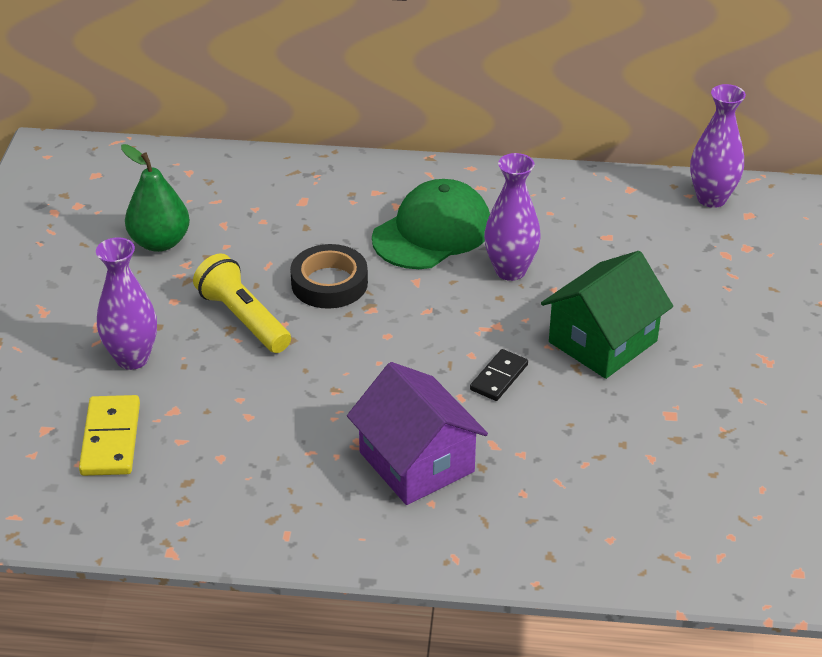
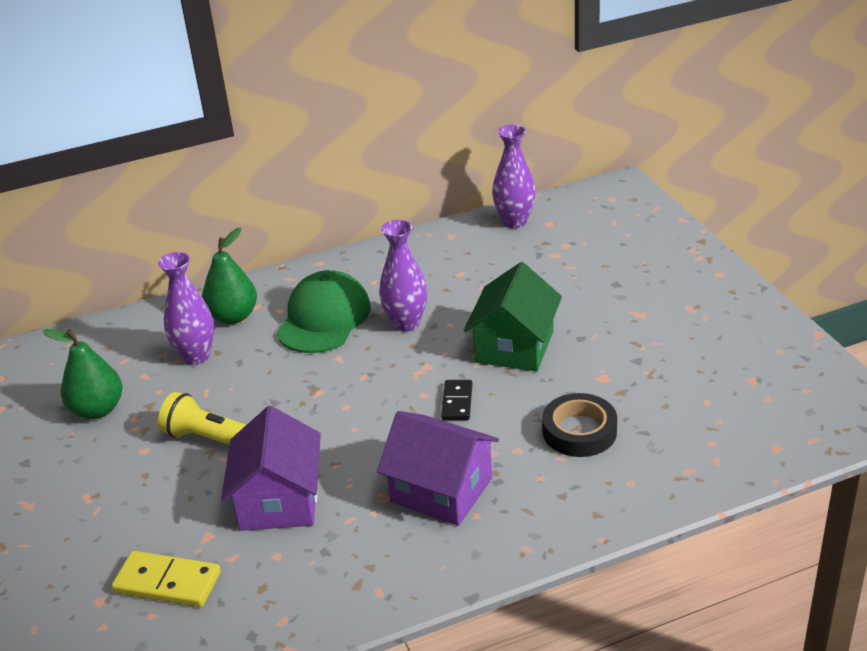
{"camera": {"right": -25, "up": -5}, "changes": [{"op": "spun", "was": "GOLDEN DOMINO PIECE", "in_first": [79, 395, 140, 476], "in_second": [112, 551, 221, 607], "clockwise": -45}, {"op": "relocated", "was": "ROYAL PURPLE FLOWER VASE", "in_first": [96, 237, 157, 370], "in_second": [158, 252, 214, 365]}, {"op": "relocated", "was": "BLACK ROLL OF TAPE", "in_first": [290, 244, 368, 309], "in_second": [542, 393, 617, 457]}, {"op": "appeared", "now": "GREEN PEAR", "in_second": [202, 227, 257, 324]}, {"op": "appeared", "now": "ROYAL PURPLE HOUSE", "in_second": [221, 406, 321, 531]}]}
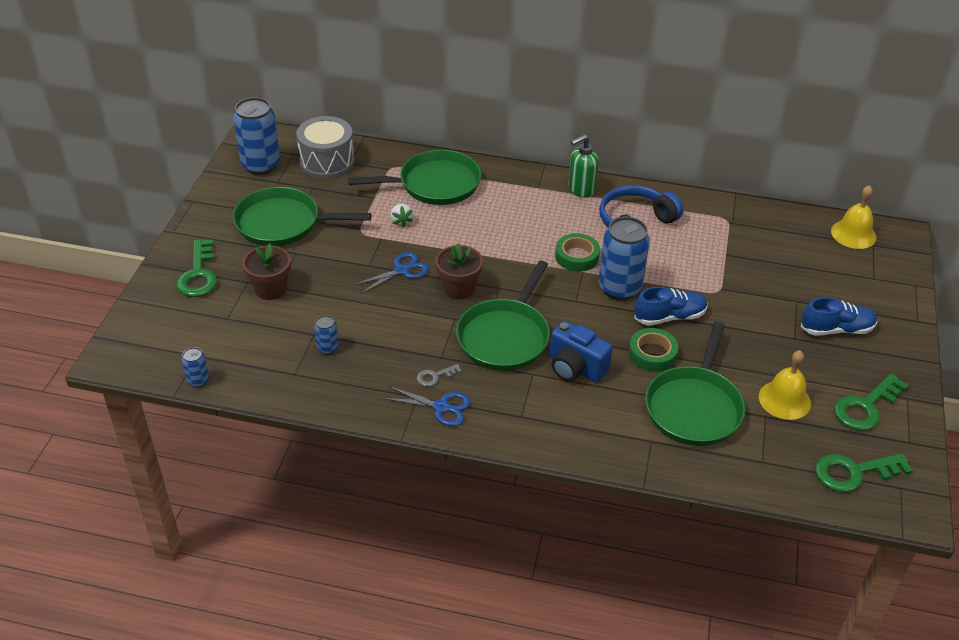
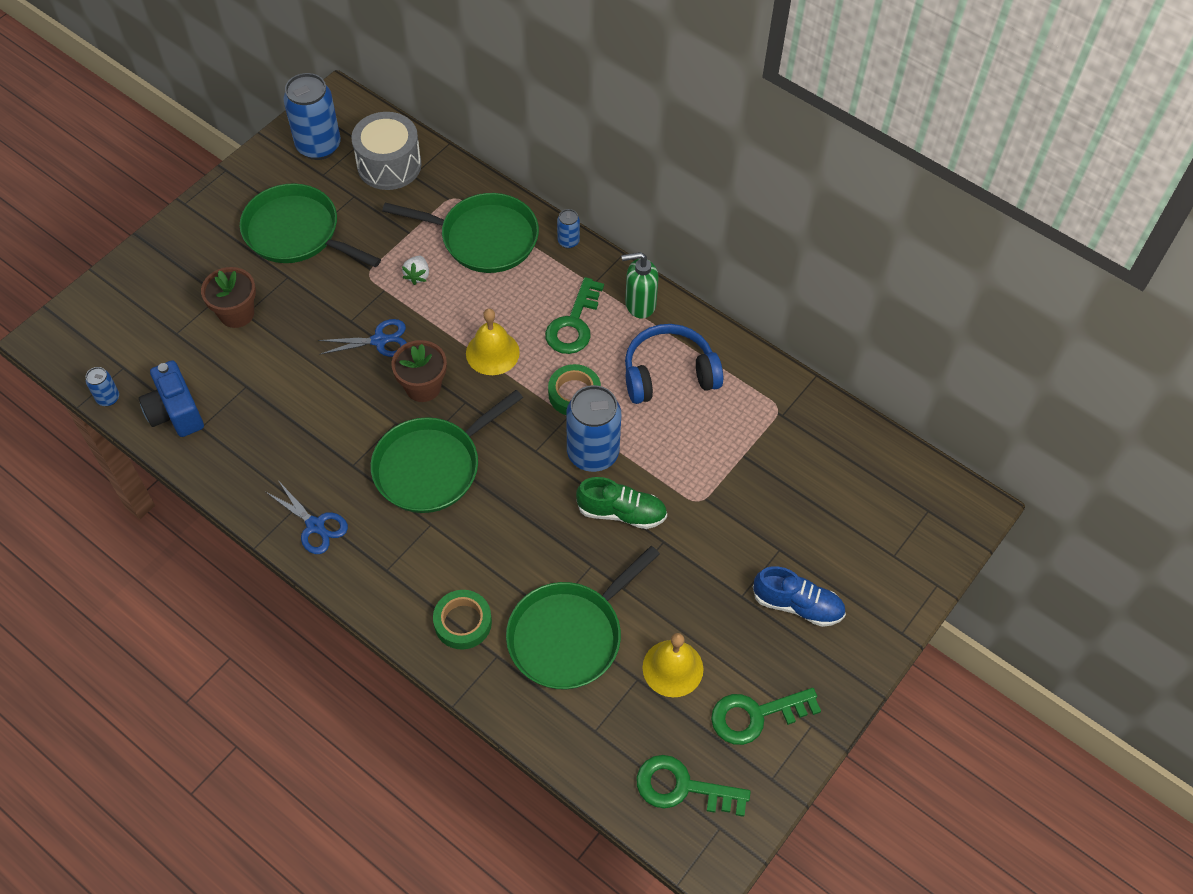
{"camera": {"right": 25, "up": 15}, "changes": [{"op": "relocated", "was": "GREEN DOOR KEY", "in_first": [177, 239, 217, 297], "in_second": [545, 277, 604, 354]}, {"op": "relocated", "was": "BLUE CAN", "in_first": [314, 315, 339, 355], "in_second": [557, 209, 580, 249]}, {"op": "missing", "was": "GREY DOOR KEY", "in_first": [417, 364, 462, 387]}, {"op": "relocated", "was": "BLUE PHOTO CAMERA", "in_first": [550, 321, 613, 382], "in_second": [139, 360, 204, 437]}, {"op": "relocated", "was": "GREEN ROLL OF TAPE", "in_first": [629, 328, 678, 372], "in_second": [433, 590, 492, 650]}, {"op": "colour", "was": "BLUE SHOE", "now": "GREEN SHOE", "in_first": [634, 287, 708, 326], "in_second": [576, 477, 667, 529]}, {"op": "relocated", "was": "GOLDEN HAND BELL", "in_first": [831, 185, 877, 249], "in_second": [466, 309, 520, 375]}]}
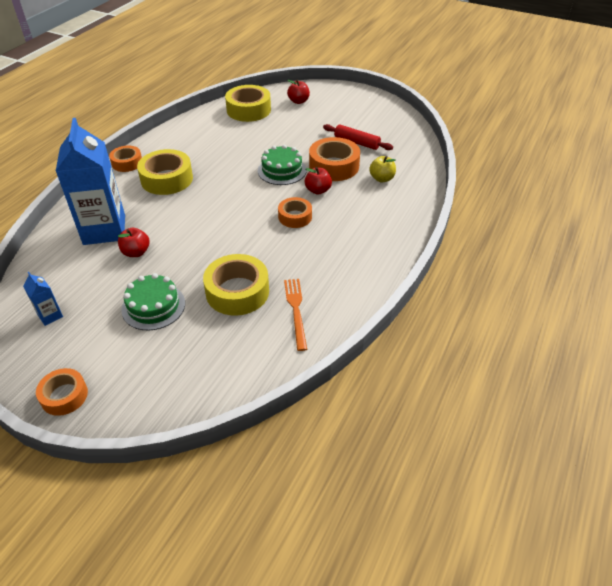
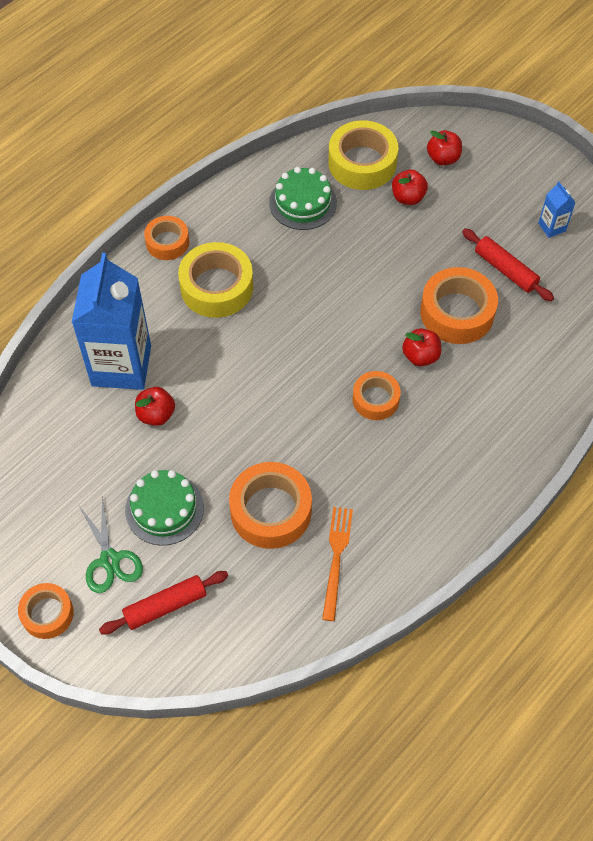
{"camera": {"right": 15, "up": 15}, "changes": [{"op": "relocated", "was": "BLUE MILK CARTON", "in_first": [23, 272, 63, 326], "in_second": [538, 181, 576, 238]}, {"op": "colour", "was": "GOLDEN ROLL OF TAPE", "now": "ORANGE ROLL OF TAPE", "in_first": [203, 254, 269, 316], "in_second": [229, 462, 312, 549]}, {"op": "relocated", "was": "GREEN GATEAU", "in_first": [258, 145, 307, 185], "in_second": [269, 167, 337, 230]}, {"op": "missing", "was": "GOLDEN APPLE FRUIT", "in_first": [369, 156, 396, 182]}, {"op": "appeared", "now": "GREEN PAIR OF SCISSORS", "in_second": [79, 497, 143, 593]}, {"op": "appeared", "now": "CRIMSON DOUGH ROLLER", "in_second": [99, 571, 228, 635]}, {"op": "appeared", "now": "CRIMSON APPLE FRUIT", "in_second": [392, 169, 428, 205]}]}
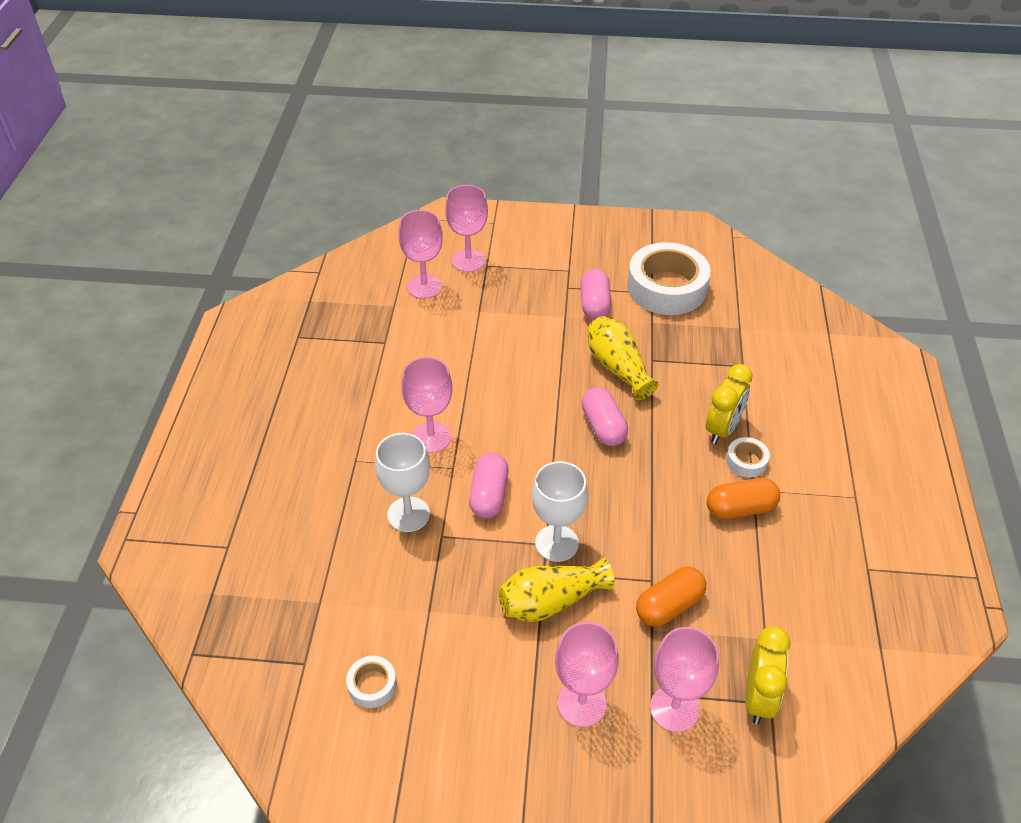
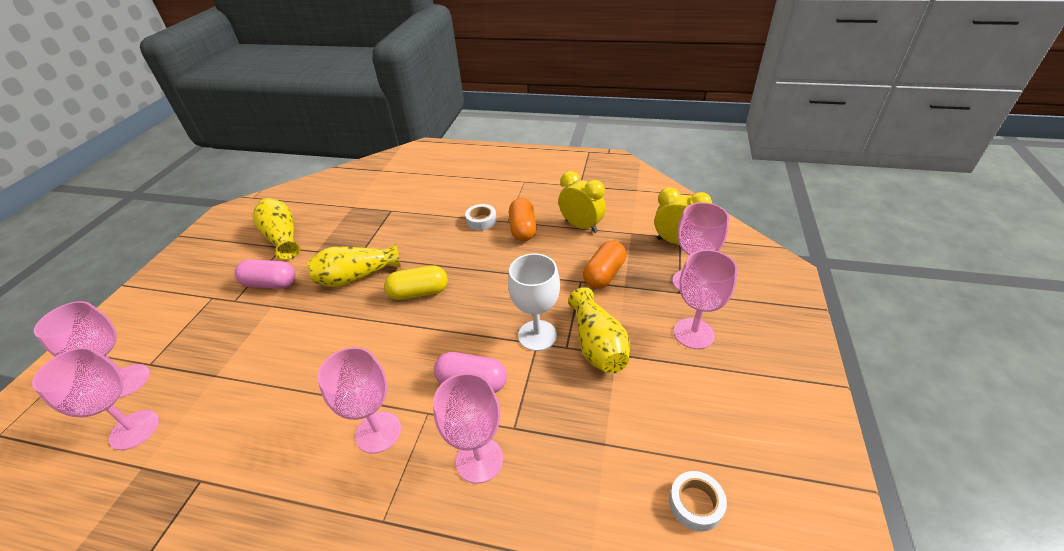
{"camera": {"right": -80, "up": -5}, "changes": [{"op": "colour", "was": "WHITE CHALICE", "now": "ROSY CHALICE", "in_first": [375, 433, 430, 532], "in_second": [433, 373, 503, 484]}, {"op": "colour", "was": "ROSY CAPSULE", "now": "GOLDEN CAPSULE", "in_first": [581, 387, 628, 446], "in_second": [384, 265, 448, 300]}, {"op": "exchanged", "was": "WHITE ROLL OF TAPE", "now": "GOLDEN FLOWER VASE", "in_first": [627, 242, 711, 315], "in_second": [253, 198, 300, 260]}, {"op": "spun", "was": "ORANGE CAPSULE", "in_first": [636, 567, 706, 627], "in_second": [583, 240, 626, 289], "clockwise": 60}, {"op": "relocated", "was": "GOLDEN CLOCK", "in_first": [706, 364, 753, 444], "in_second": [558, 171, 606, 233]}]}
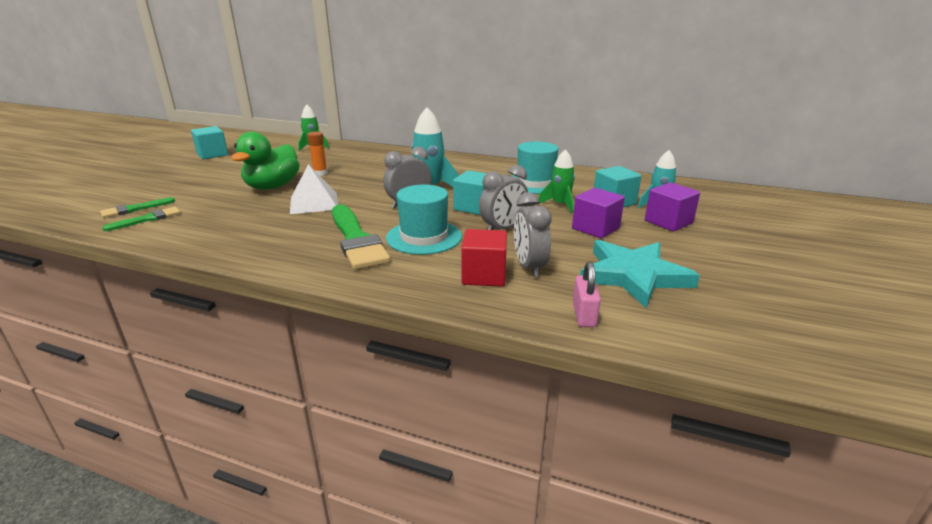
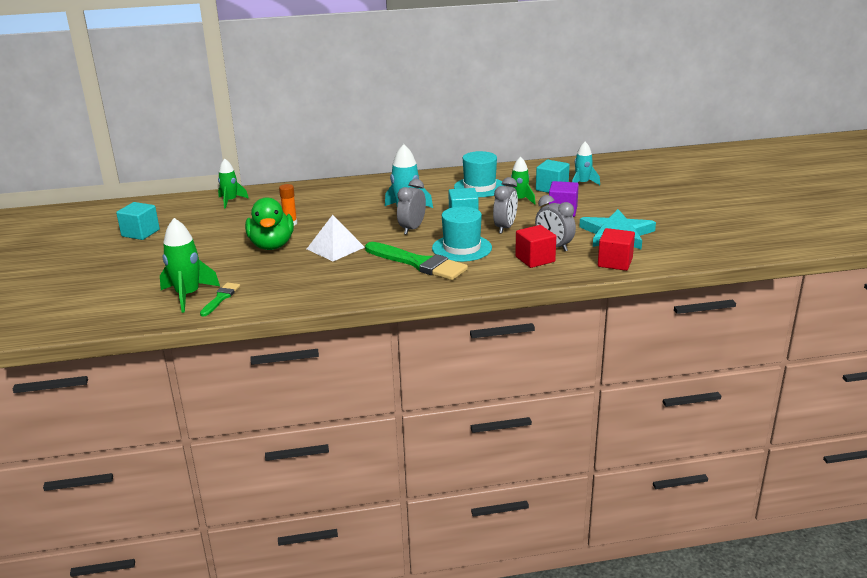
{"camera": {"right": -30, "up": 0}, "changes": [{"op": "exchanged", "was": "GREEN BRUSH", "now": "GREEN ROCKET", "in_first": [100, 197, 175, 218], "in_second": [160, 218, 220, 313]}, {"op": "exchanged", "was": "ROSY LOCK", "now": "CRIMSON CUBE", "in_first": [573, 262, 601, 327], "in_second": [598, 228, 635, 271]}, {"op": "missing", "was": "ROYAL PURPLE CUBE", "in_first": [645, 182, 700, 232]}]}
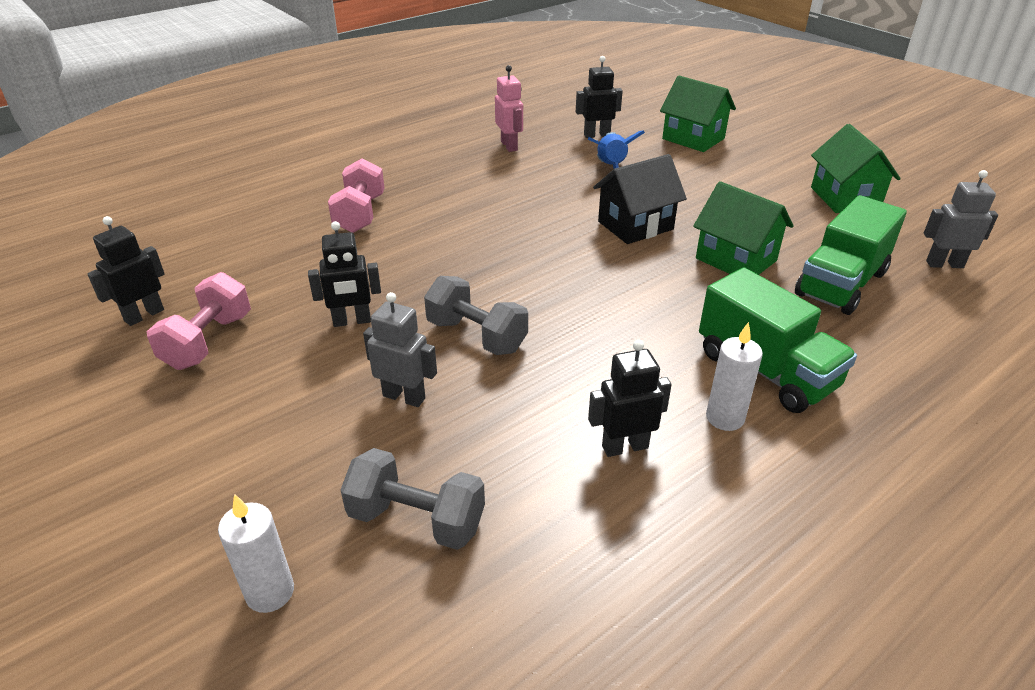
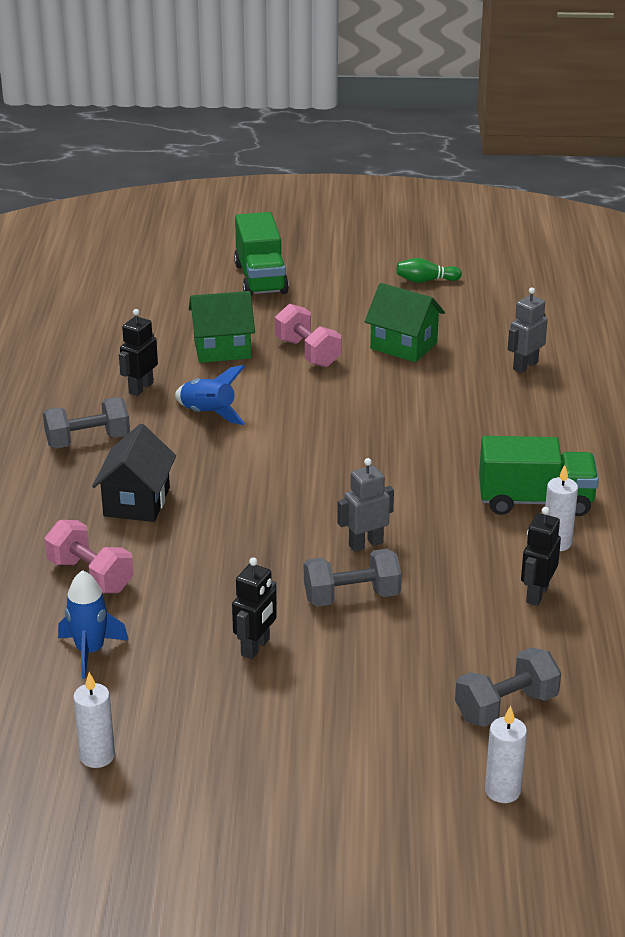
{"camera": {"right": -50, "up": -5}, "changes": [{"op": "exchanged", "was": "BLACK ROBOT FIGURE", "now": "WHITE PILLAR CANDLE", "in_first": [87, 216, 165, 326], "in_second": [73, 672, 115, 768]}, {"op": "relocated", "was": "ROSY FREE WEIGHT", "in_first": [147, 272, 251, 370], "in_second": [275, 304, 341, 367]}, {"op": "relocated", "was": "GREY ROBOT FIGURE", "in_first": [363, 292, 437, 407], "in_second": [337, 458, 394, 552]}, {"op": "exchanged", "was": "ROSY ROBOT FIGURE", "now": "GREY FREE WEIGHT", "in_first": [495, 65, 523, 152], "in_second": [43, 397, 130, 449]}, {"op": "relocated", "was": "BLACK HOUSE", "in_first": [593, 154, 687, 244], "in_second": [92, 424, 176, 522]}, {"op": "missing", "was": "GREEN HOUSE", "in_first": [693, 181, 794, 275]}, {"op": "relocated", "was": "GREEN LORRY", "in_first": [795, 195, 907, 315], "in_second": [234, 212, 289, 296]}, {"op": "appeared", "now": "BLUE ROCKET", "in_second": [58, 570, 129, 679]}, {"op": "appeared", "now": "GREEN TENPIN", "in_second": [396, 258, 462, 283]}]}
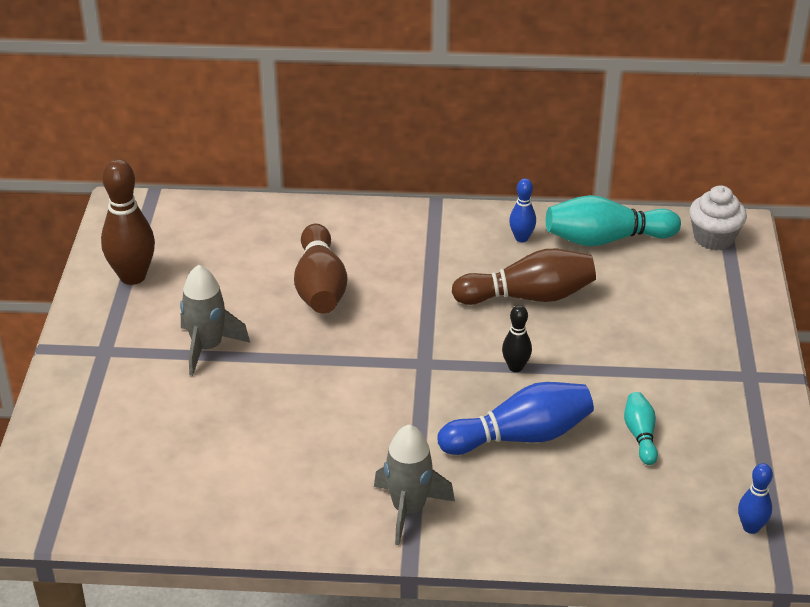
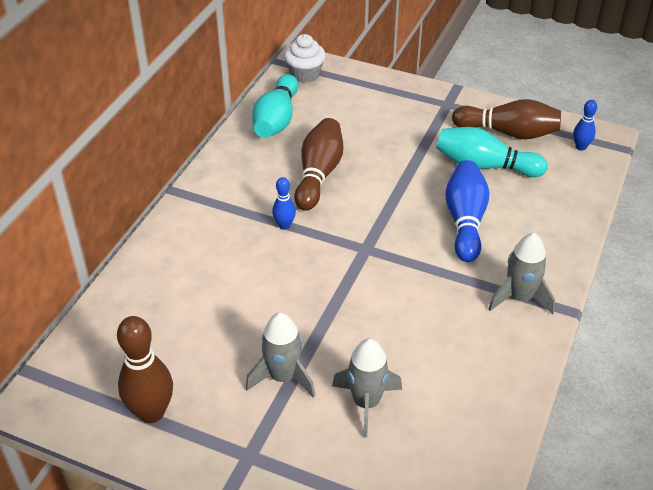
{"camera": {"right": -70, "up": 5}, "changes": [{"op": "relocated", "was": "DARK BROWN TENPIN", "in_first": [294, 224, 348, 314], "in_second": [452, 99, 561, 139]}, {"op": "missing", "was": "BLACK TENPIN", "in_first": [502, 305, 532, 372]}, {"op": "relocated", "was": "BLUE TENPIN", "in_first": [509, 178, 536, 242], "in_second": [272, 177, 296, 230]}, {"op": "size", "was": "TEAL TENPIN", "in_first": [624, 392, 658, 465], "in_second": [436, 127, 548, 177], "ratio": 1.89}, {"op": "appeared", "now": "GREY ROCKET", "in_second": [332, 338, 402, 437]}]}
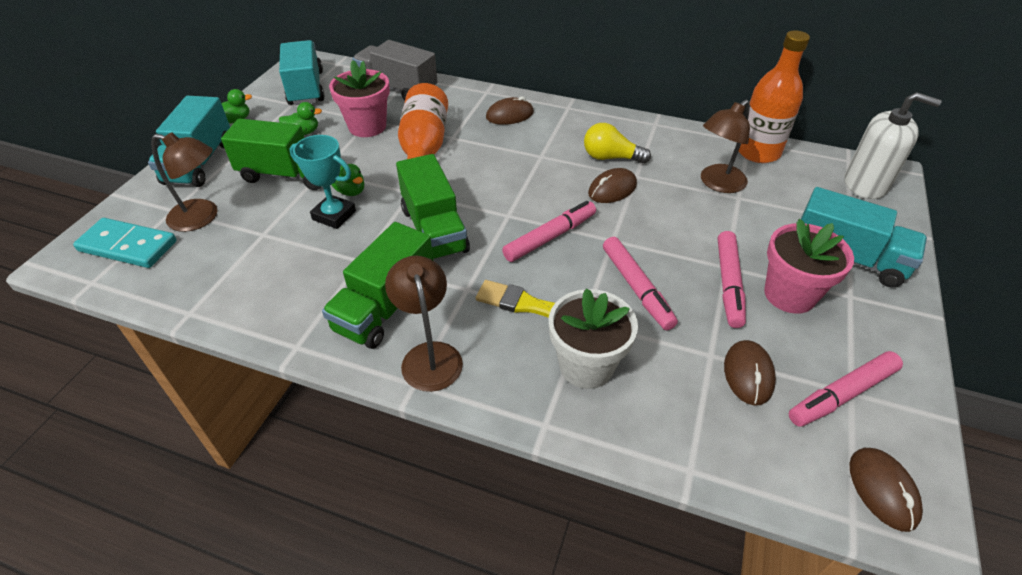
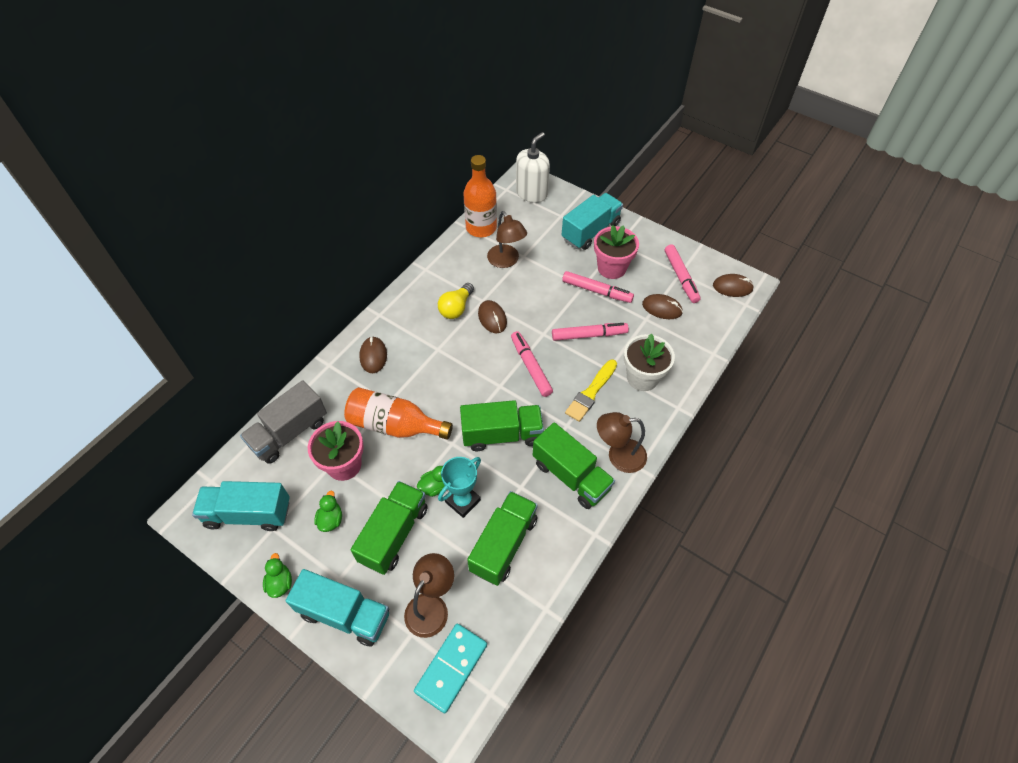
{"camera": {"right": -75, "up": 10}, "changes": [{"op": "appeared", "now": "GREEN LORRY", "in_second": [467, 491, 538, 586]}]}
